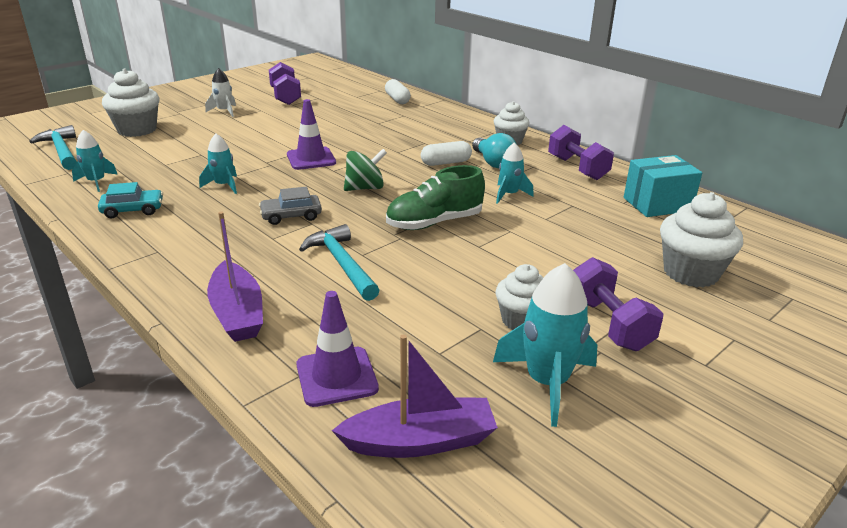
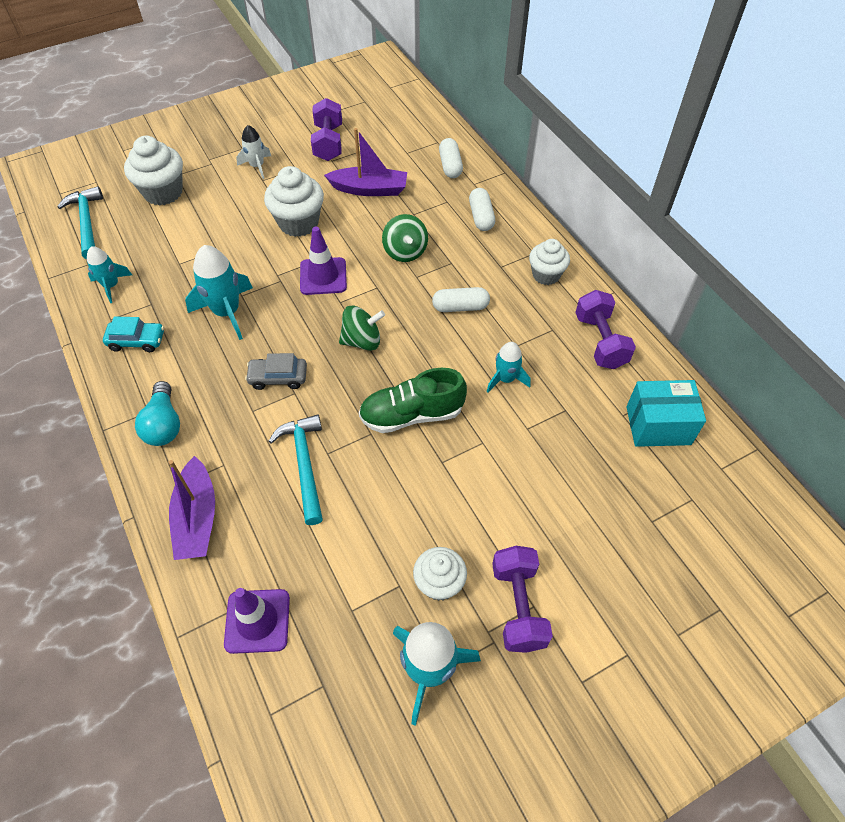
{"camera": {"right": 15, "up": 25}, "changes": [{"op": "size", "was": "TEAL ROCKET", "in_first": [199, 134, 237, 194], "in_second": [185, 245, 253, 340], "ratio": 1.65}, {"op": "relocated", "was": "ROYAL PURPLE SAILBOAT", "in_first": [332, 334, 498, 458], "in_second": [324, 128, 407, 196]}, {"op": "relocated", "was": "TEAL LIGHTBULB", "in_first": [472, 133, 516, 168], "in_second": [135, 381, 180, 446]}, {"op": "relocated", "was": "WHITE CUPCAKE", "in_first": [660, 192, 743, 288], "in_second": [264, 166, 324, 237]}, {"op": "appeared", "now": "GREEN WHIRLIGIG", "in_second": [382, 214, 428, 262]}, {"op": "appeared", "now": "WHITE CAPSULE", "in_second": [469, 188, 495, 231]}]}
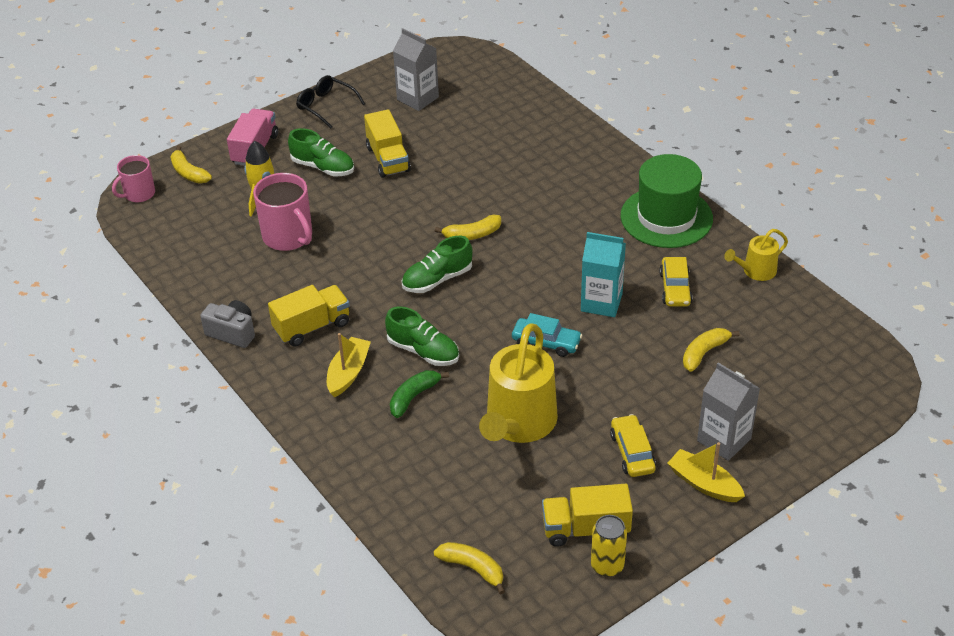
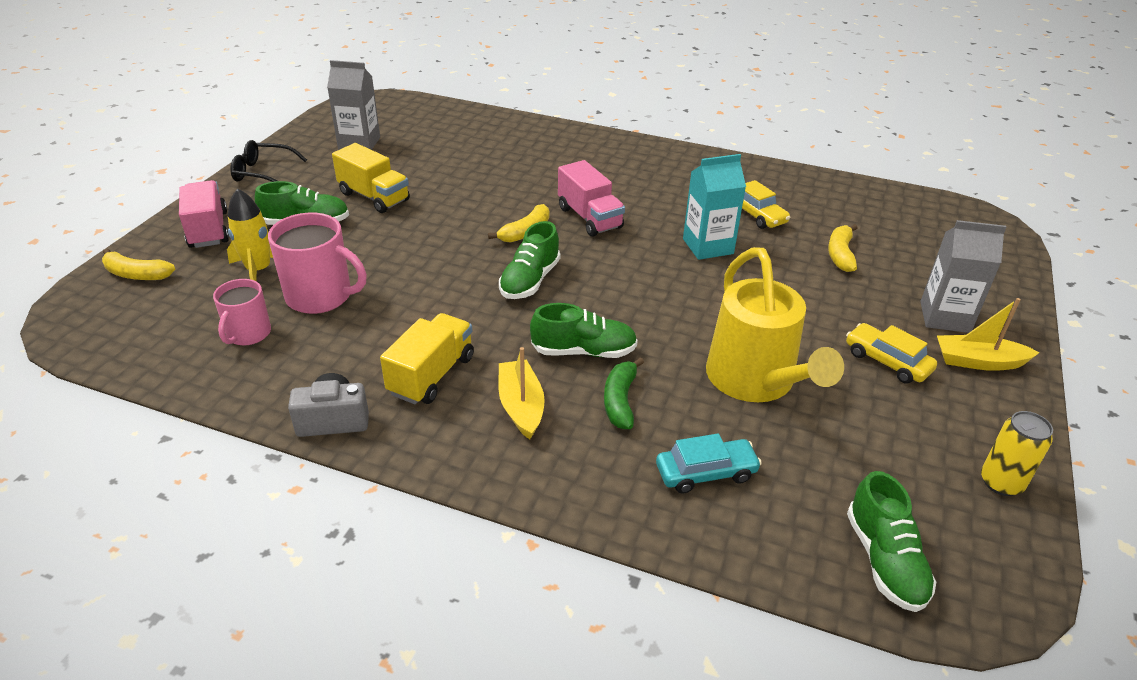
{"camera": {"right": -35, "up": -5}, "changes": [{"op": "relocated", "was": "ROSY COFFEE MUG", "in_first": [112, 155, 155, 202], "in_second": [213, 279, 271, 345]}, {"op": "exchanged", "was": "GOLDEN TOY BANANA", "now": "GREEN SHOE", "in_first": [434, 542, 505, 595], "in_second": [847, 471, 936, 612]}, {"op": "relocated", "was": "TEAL TOY CAR", "in_first": [512, 313, 582, 357], "in_second": [656, 434, 762, 494]}, {"op": "missing", "was": "GOLDEN LORRY", "in_first": [542, 484, 633, 547]}, {"op": "missing", "was": "GREEN TOP HAT", "in_first": [621, 154, 713, 248]}, {"op": "missing", "was": "GOLDEN WATERING CAN", "in_first": [724, 229, 788, 281]}, {"op": "appeared", "now": "ROSY LORRY", "in_second": [558, 160, 625, 237]}]}
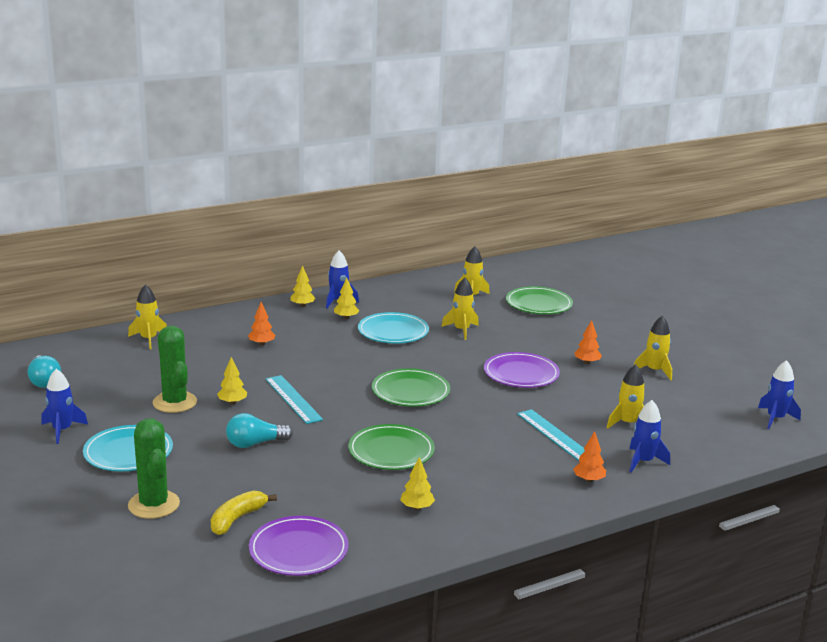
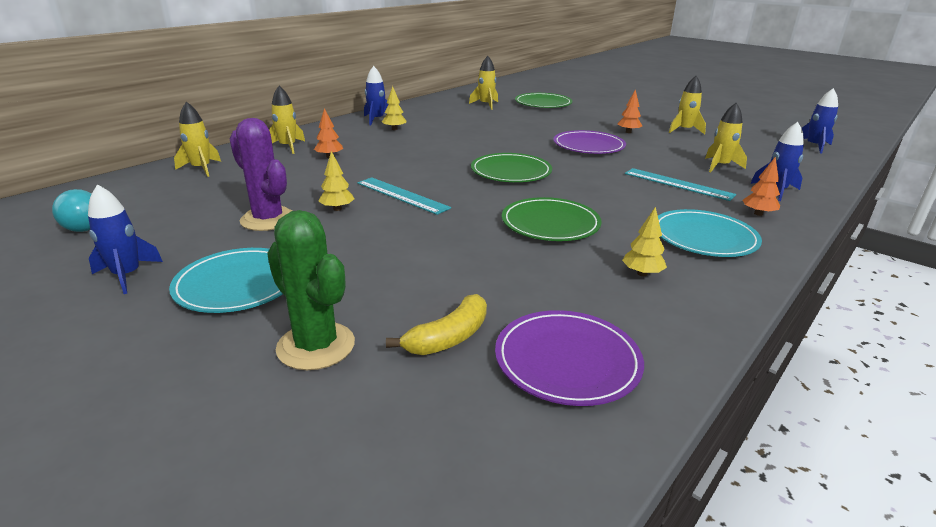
{"camera": {"right": -20, "up": 5}, "changes": [{"op": "colour", "was": "GREEN PRICKLY PLANT", "now": "ROYAL PURPLE PRICKLY PLANT", "in_first": [153, 326, 197, 413], "in_second": [230, 118, 292, 231]}, {"op": "spun", "was": "GOLDEN TOY BANANA", "in_first": [211, 490, 277, 535], "in_second": [386, 294, 487, 355], "clockwise": -150}, {"op": "missing", "was": "TEAL LIGHTBULB", "in_first": [226, 413, 293, 448]}, {"op": "missing", "was": "GOLDEN TREE", "in_first": [290, 266, 316, 307]}, {"op": "relocated", "was": "TEAL DINNER PLATE", "in_first": [358, 312, 429, 344], "in_second": [658, 209, 762, 257]}, {"op": "relocated", "was": "GOLDEN ROCKET", "in_first": [441, 278, 479, 340], "in_second": [269, 86, 305, 154]}]}
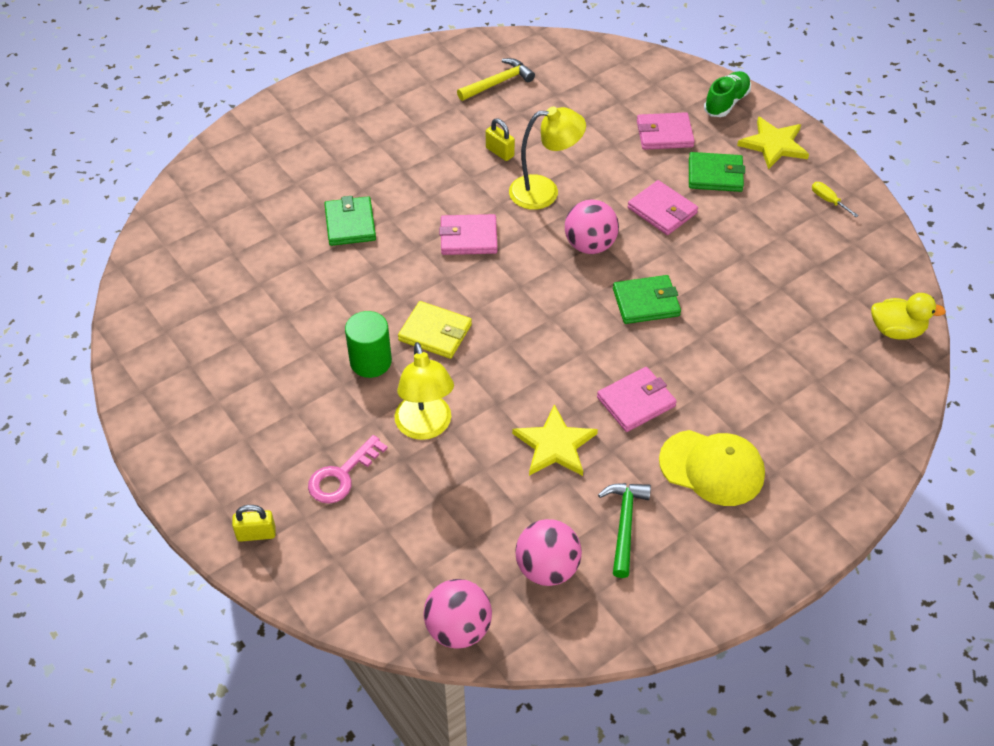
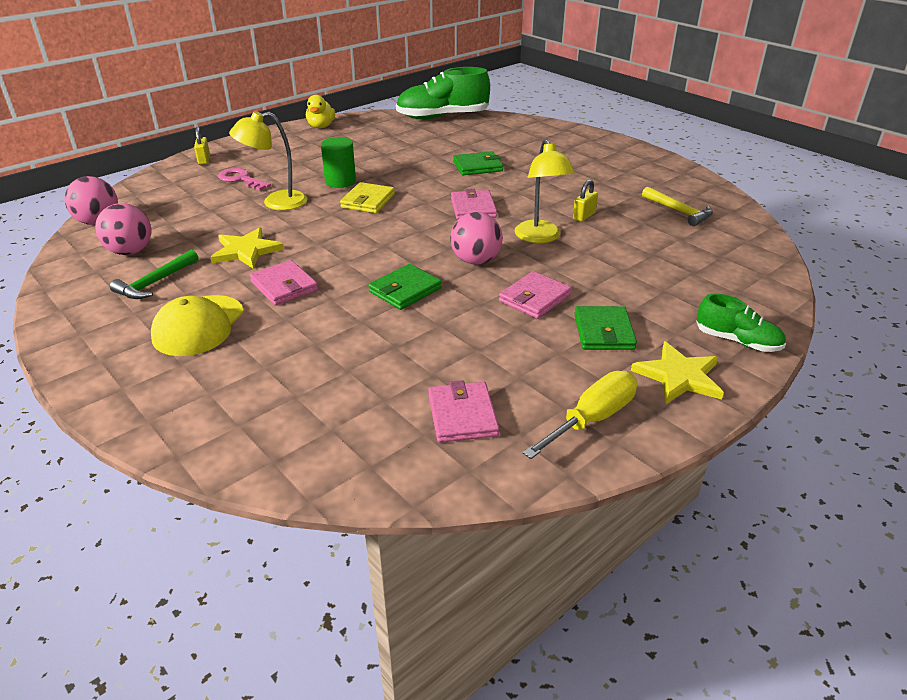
{"camera": {"right": 85, "up": -15}, "changes": [{"op": "spun", "was": "GREEN CLAW HAMMER", "in_first": [598, 483, 651, 578], "in_second": [110, 249, 199, 299], "clockwise": 120}, {"op": "spun", "was": "GREEN BILLFOLD", "in_first": [613, 275, 681, 324], "in_second": [368, 264, 442, 310], "clockwise": 60}, {"op": "relocated", "was": "ROSY BILLFOLD", "in_first": [637, 112, 695, 150], "in_second": [428, 380, 499, 443]}, {"op": "size", "was": "GOLDEN HAND SCREWDRIVER", "in_first": [812, 182, 859, 217], "in_second": [523, 371, 637, 459], "ratio": 2.07}, {"op": "relocated", "was": "GOLDEN TOY DUCK", "in_first": [871, 293, 946, 340], "in_second": [306, 95, 335, 128]}, {"op": "appeared", "now": "GREEN SHOE", "in_second": [396, 67, 490, 120]}]}
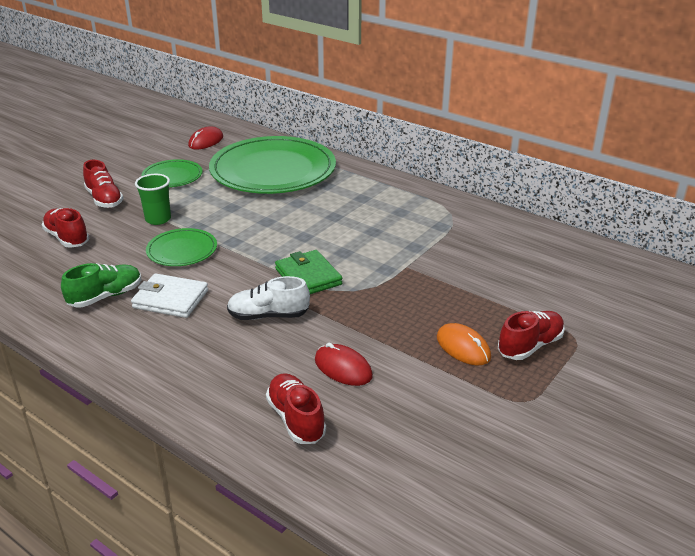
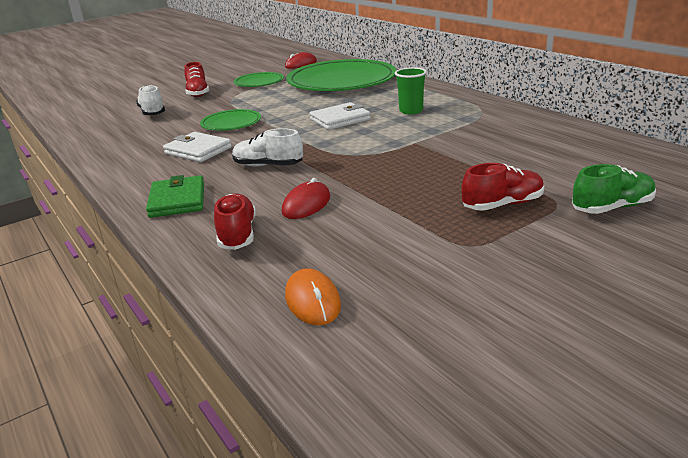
{"camera": {"right": 20, "up": -5}, "changes": [{"op": "colour", "was": "CRIMSON SHOE", "now": "WHITE SHOE", "in_first": [42, 208, 89, 248], "in_second": [136, 85, 165, 115]}, {"op": "relocated", "was": "GREEN SHOE", "in_first": [61, 263, 141, 308], "in_second": [572, 164, 656, 214]}, {"op": "relocated", "was": "GREEN TUMBLER", "in_first": [135, 174, 171, 225], "in_second": [395, 67, 427, 114]}, {"op": "relocated", "was": "GREEN BILLFOLD", "in_first": [275, 250, 342, 294], "in_second": [146, 175, 204, 218]}, {"op": "spun", "was": "CRIMSON PC MOUSE", "in_first": [315, 343, 373, 386], "in_second": [282, 178, 330, 219], "clockwise": 60}, {"op": "relocated", "was": "ORANGE PC MOUSE", "in_first": [437, 323, 491, 365], "in_second": [285, 268, 341, 326]}, {"op": "appeared", "now": "WHITE BILLFOLD", "in_second": [309, 102, 370, 130]}]}
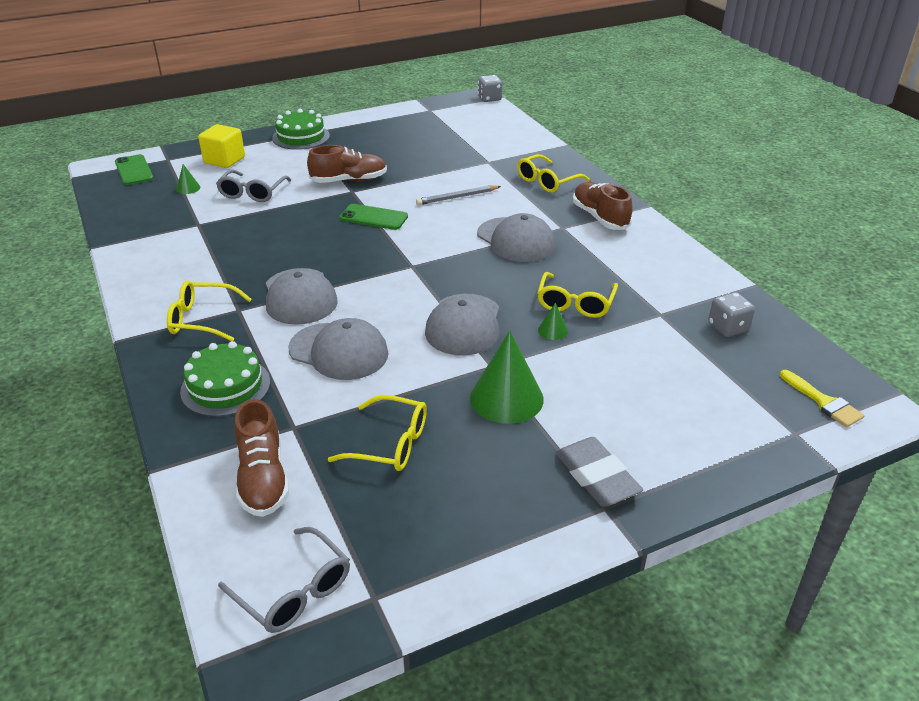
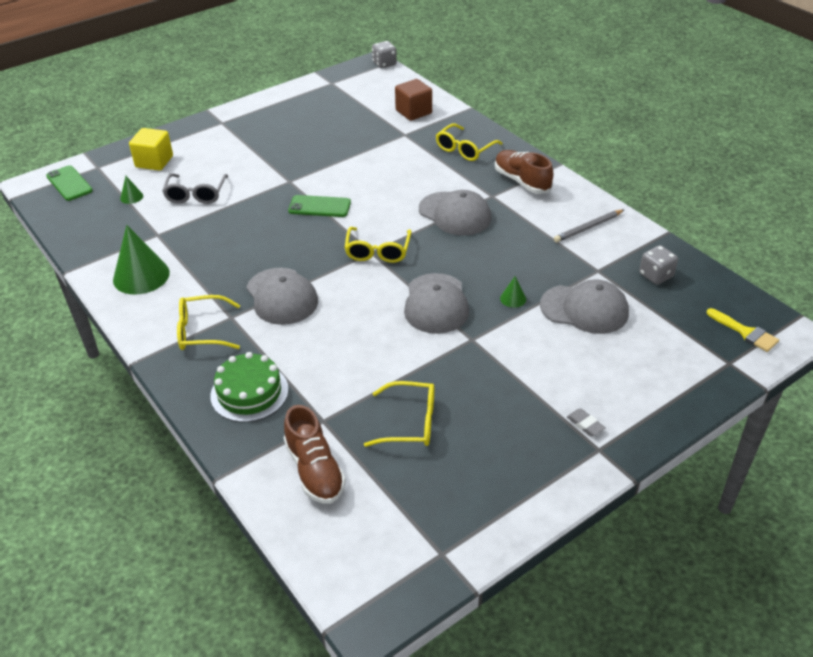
{"camera": {"right": -10, "up": 5}, "changes": [{"op": "missing", "was": "GREY SPECTACLES", "in_first": [218, 527, 350, 633]}, {"op": "missing", "was": "GREEN GATEAU", "in_first": [272, 109, 330, 150]}, {"op": "relocated", "was": "GREY CAP", "in_first": [288, 318, 389, 380], "in_second": [540, 279, 629, 334]}, {"op": "missing", "was": "DARK BROWN SHOE", "in_first": [307, 145, 387, 183]}, {"op": "relocated", "was": "GREY PENCIL", "in_first": [416, 185, 501, 205], "in_second": [554, 209, 625, 243]}, {"op": "relocated", "was": "GREEN CONE", "in_first": [470, 331, 544, 424], "in_second": [113, 225, 170, 295]}, {"op": "relocated", "was": "GOLDEN SPECTACLES", "in_first": [537, 272, 618, 318], "in_second": [345, 227, 411, 263]}, {"op": "size", "was": "GREY PENCIL ERASER", "in_first": [555, 437, 643, 507], "in_second": [567, 409, 606, 437], "ratio": 0.49}, {"op": "appeared", "now": "DARK BROWN CUBE", "in_second": [395, 79, 432, 121]}]}
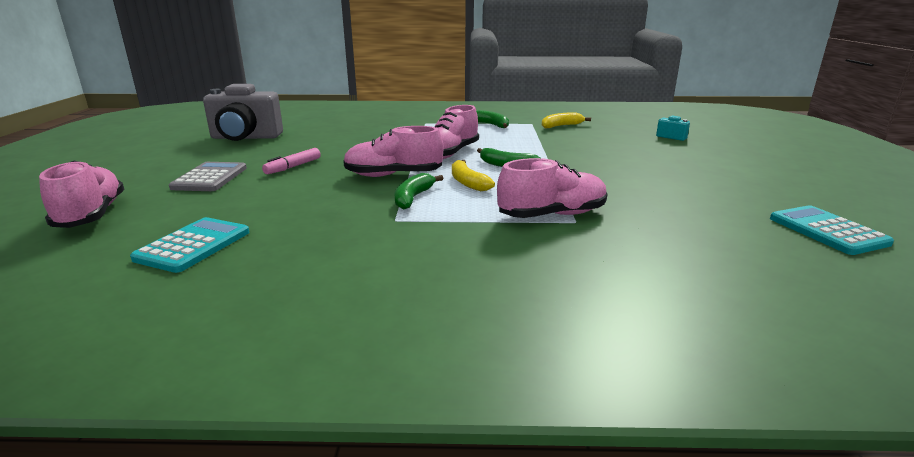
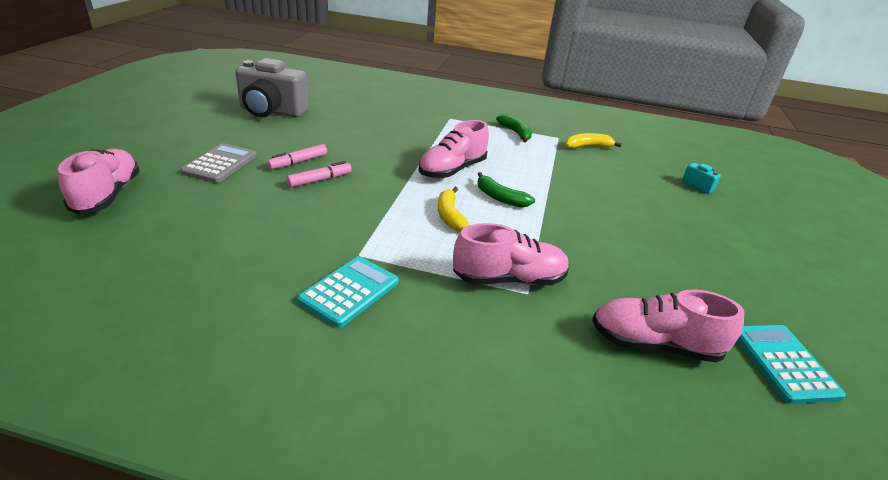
{"camera": {"right": 10, "up": 10}, "changes": [{"op": "relocated", "was": "TEAL POCKET CALCULATOR", "in_first": [130, 217, 249, 273], "in_second": [297, 256, 399, 328]}, {"op": "relocated", "was": "ROSY SHOE", "in_first": [343, 126, 444, 177], "in_second": [592, 289, 744, 362]}, {"op": "missing", "was": "GREEN TOY BANANA", "in_first": [394, 173, 443, 209]}, {"op": "appeared", "now": "ROSY MARKER PEN", "in_second": [286, 161, 352, 187]}]}
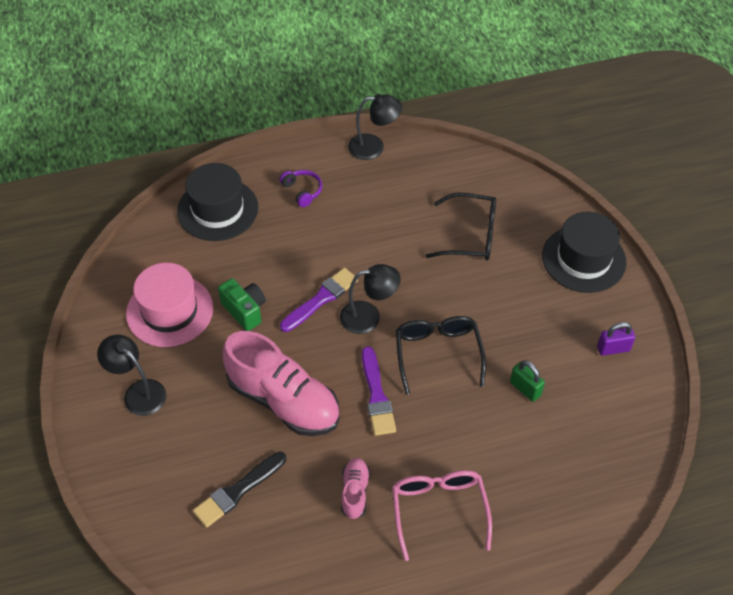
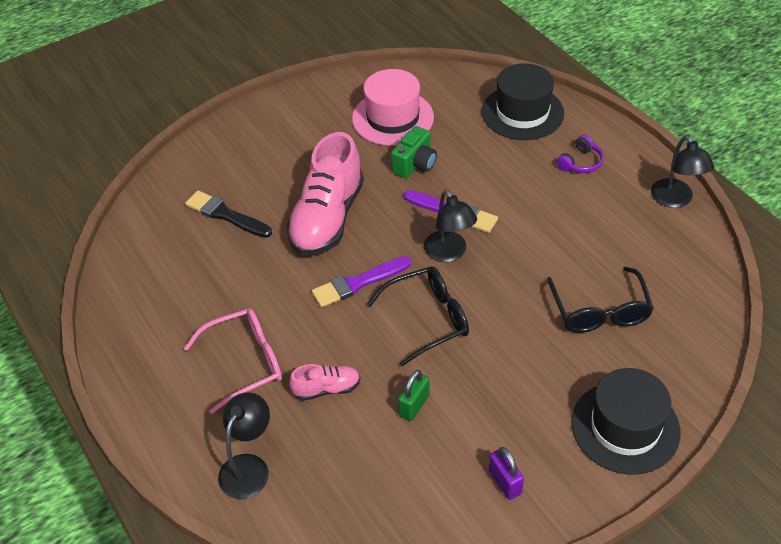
{"camera": {"right": 75, "up": -5}, "changes": [{"op": "relocated", "was": "BLACK DESK LAMP", "in_first": [97, 334, 167, 416], "in_second": [218, 392, 270, 499]}, {"op": "relocated", "was": "ROSY SHOE", "in_first": [341, 458, 370, 520], "in_second": [289, 364, 361, 401]}]}
